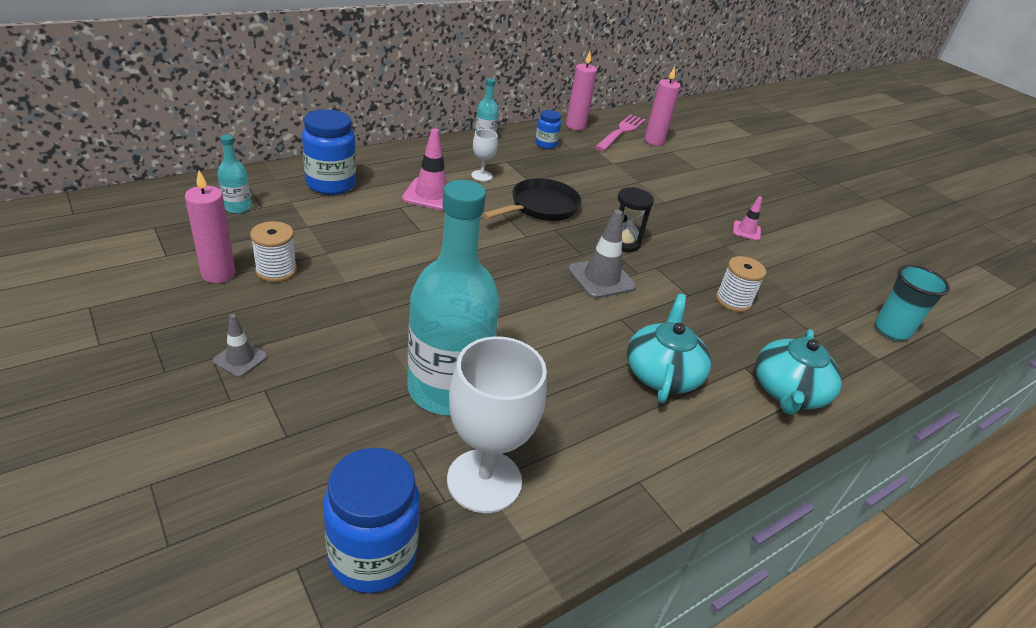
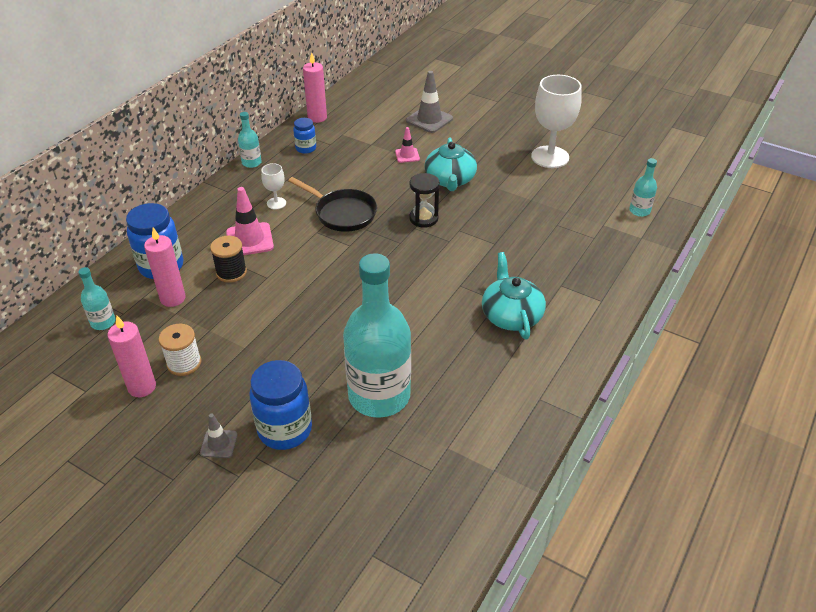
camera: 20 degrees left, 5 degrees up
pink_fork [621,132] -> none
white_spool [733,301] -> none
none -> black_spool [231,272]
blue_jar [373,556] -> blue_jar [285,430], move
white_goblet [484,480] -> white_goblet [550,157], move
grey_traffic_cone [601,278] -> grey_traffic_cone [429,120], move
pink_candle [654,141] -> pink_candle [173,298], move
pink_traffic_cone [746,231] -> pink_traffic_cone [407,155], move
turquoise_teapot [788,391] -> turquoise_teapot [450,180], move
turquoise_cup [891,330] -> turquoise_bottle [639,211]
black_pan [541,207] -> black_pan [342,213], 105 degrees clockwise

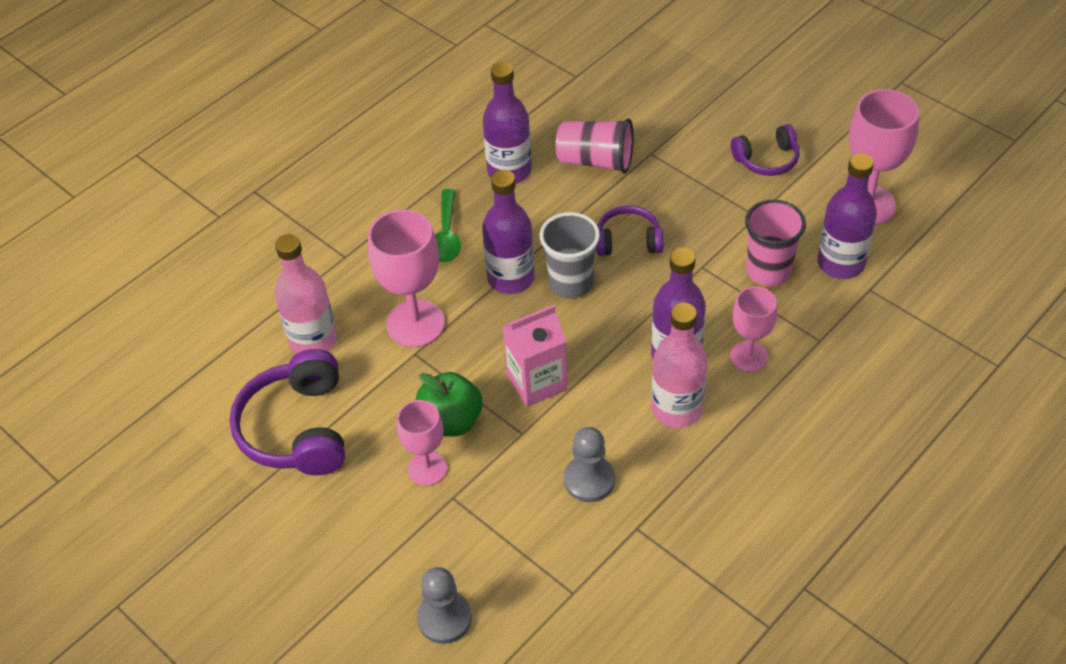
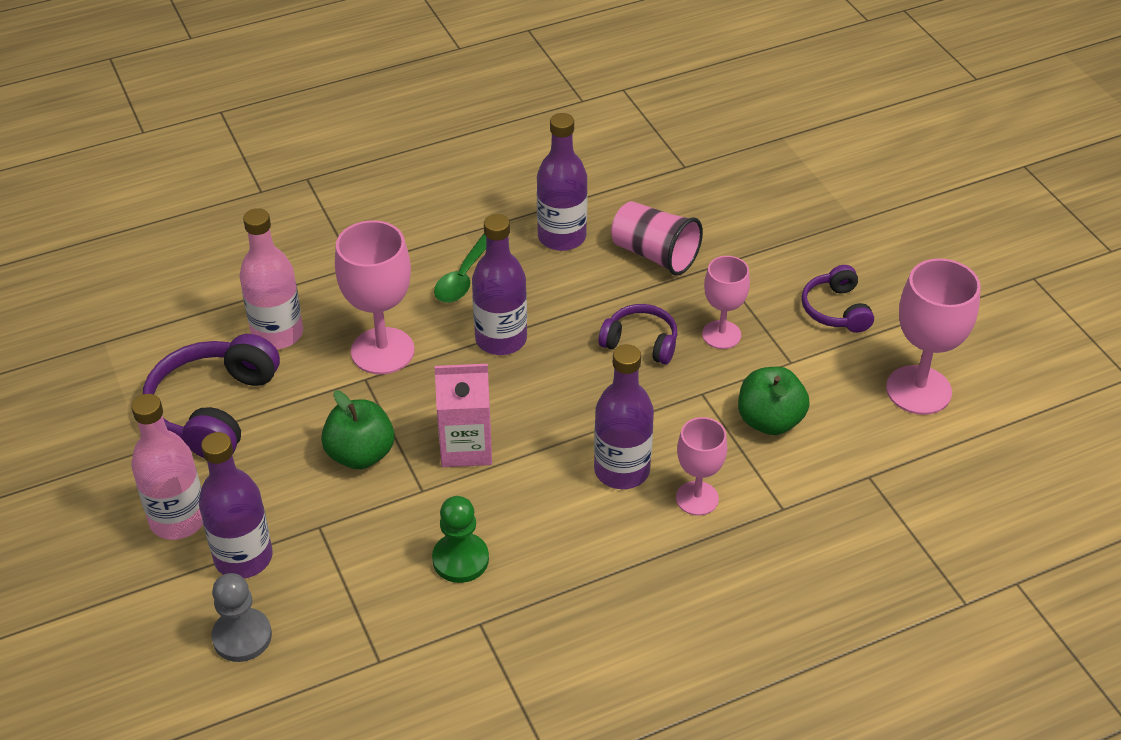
camera: 20 degrees right, 5 degrees down
grey_cup [571,283] -> none
pink_goblet [427,468] -> pink_goblet [721,335], move
pink_bottle [676,409] -> pink_bottle [178,519], move
purple_bottle [840,263] -> purple_bottle [243,558], move
pink_cup [768,271] -> green_apple [769,421]
grey_pawn [589,480] -> green_pawn [460,559]
purple_headphones [767,159] -> purple_headphones [836,310], 75 degrees clockwise

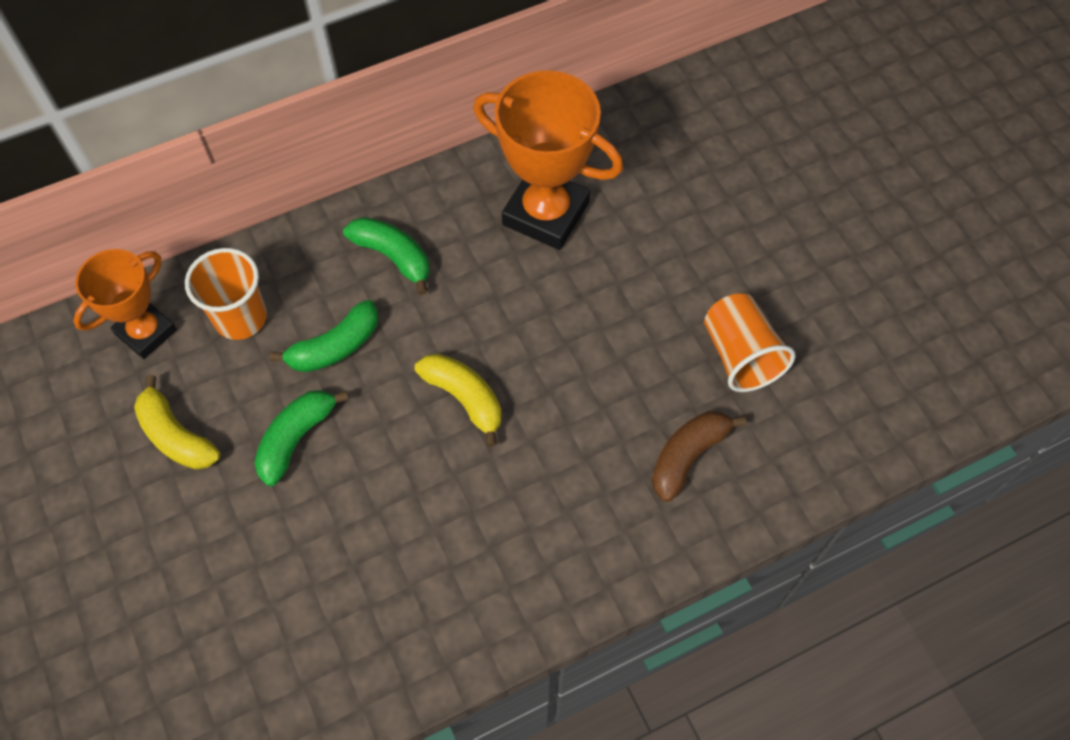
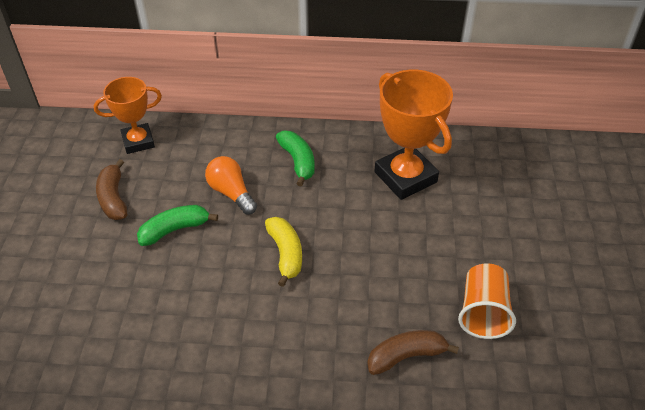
camera: 30 degrees right, 15 degrees down
orange_cup [240,318] -> none
green_banana [335,347] -> orange_light_bulb [231,193]
yellow_banana [176,436] -> brown_banana [113,198]

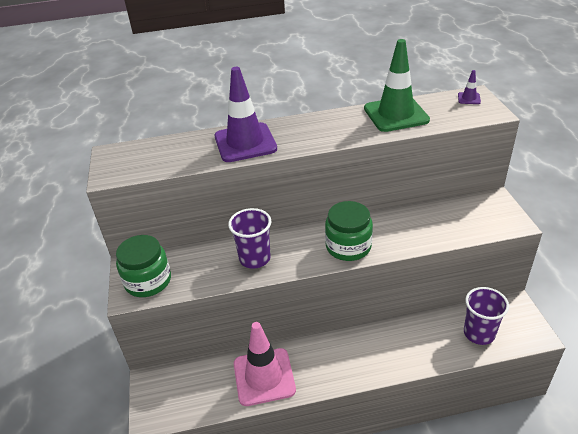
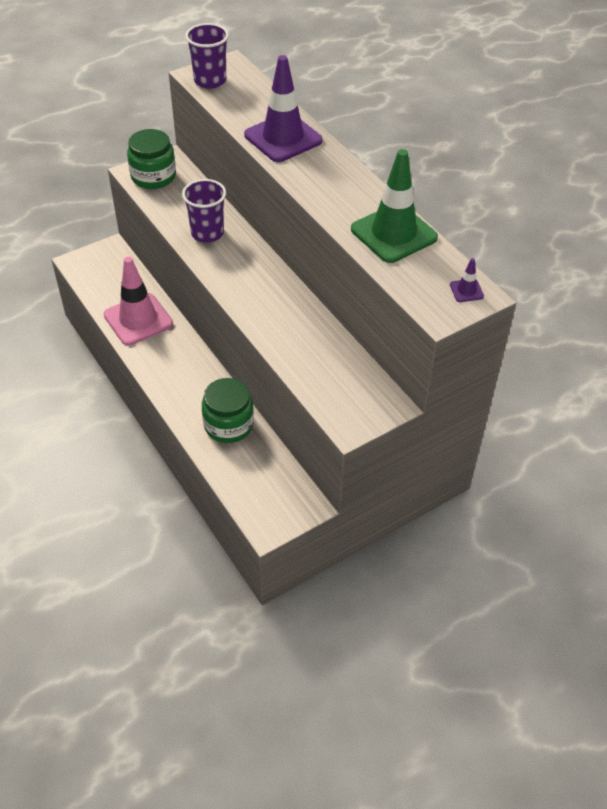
camera: 65 degrees right, 10 degrees up
green_jar [348,246] -> green_jar [228,425], move
purple_cup [479,333] -> purple_cup [210,81], move

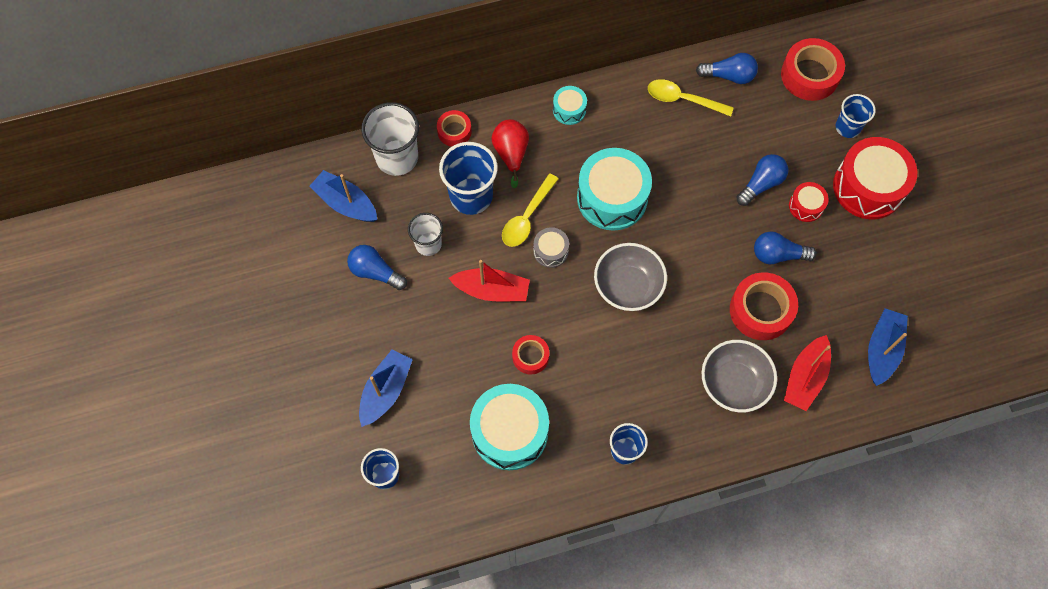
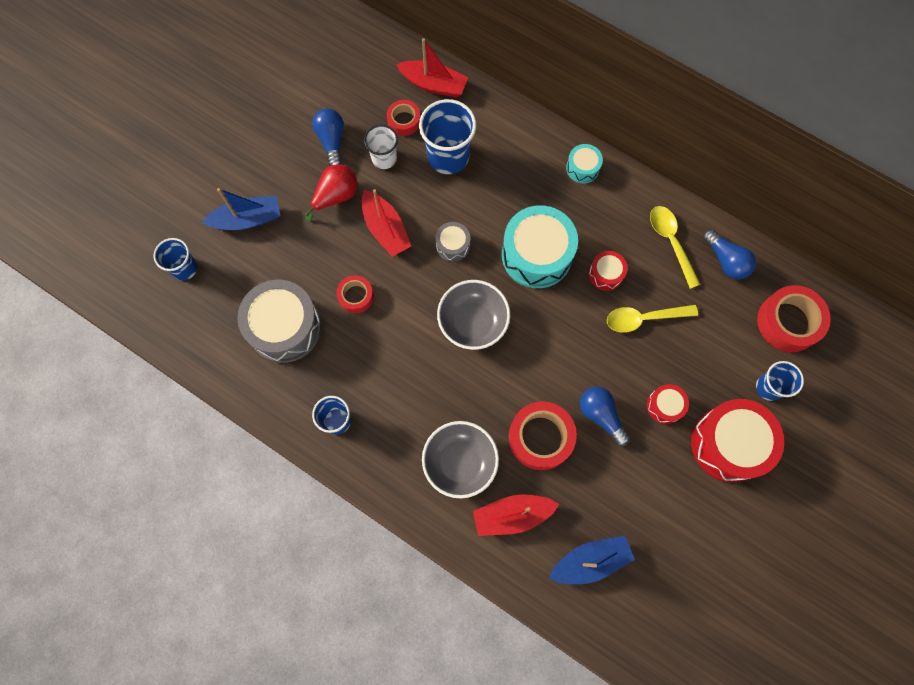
camera: 50 degrees right, 5 degrees up
blue_boat [346,203] -> none
blue_light_bulb [761,184] -> none
none -> red_drum [606,274]
red_tape [454,131] -> red_tape [404,121], move
red_pear [511,153] -> red_pear [336,196], move
yellow_spoon [527,217] -> yellow_spoon [644,318], move
white_cup [397,157] -> red_boat [433,84]
turquoise_drum [509,432] -> grey_drum [285,327]

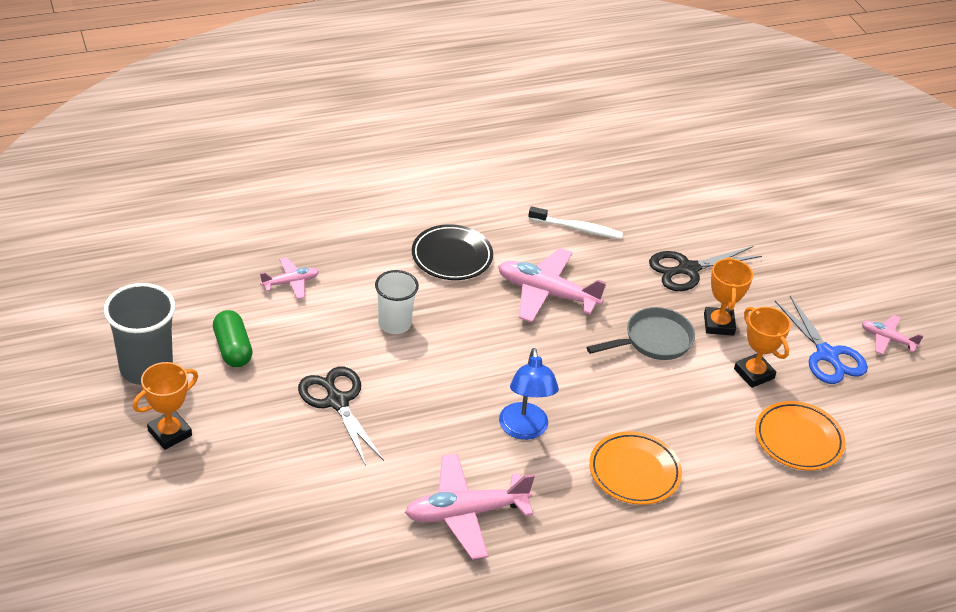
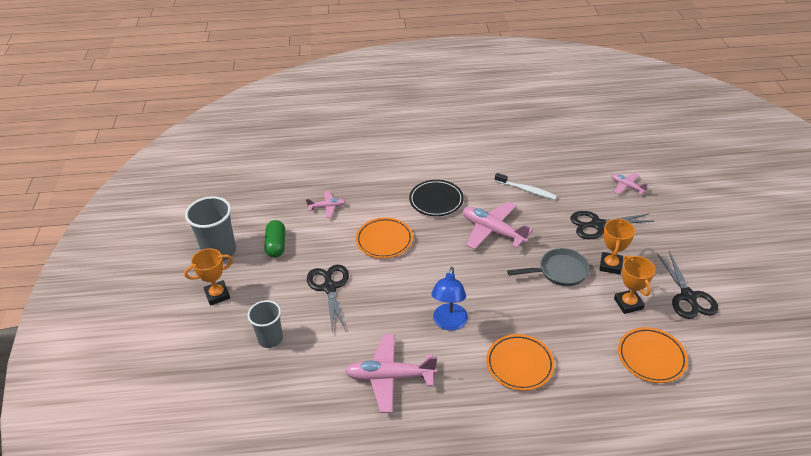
camera: 20 degrees right, 0 degrees up
none -> grey_cup [270,339]
pink_plane [887,339] -> pink_plane [627,186], move
white_cup [394,324] -> orange_plate [384,240]
blue_scissors [827,355] -> black_scissors [688,296]

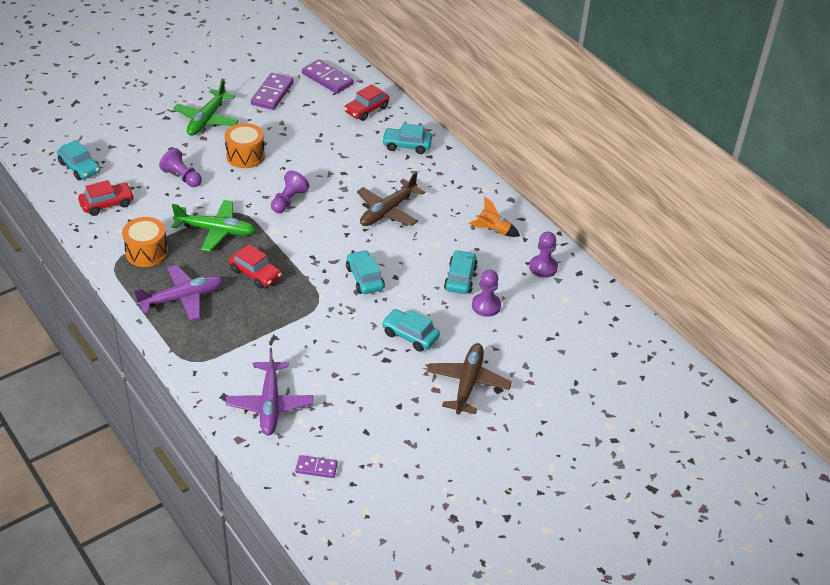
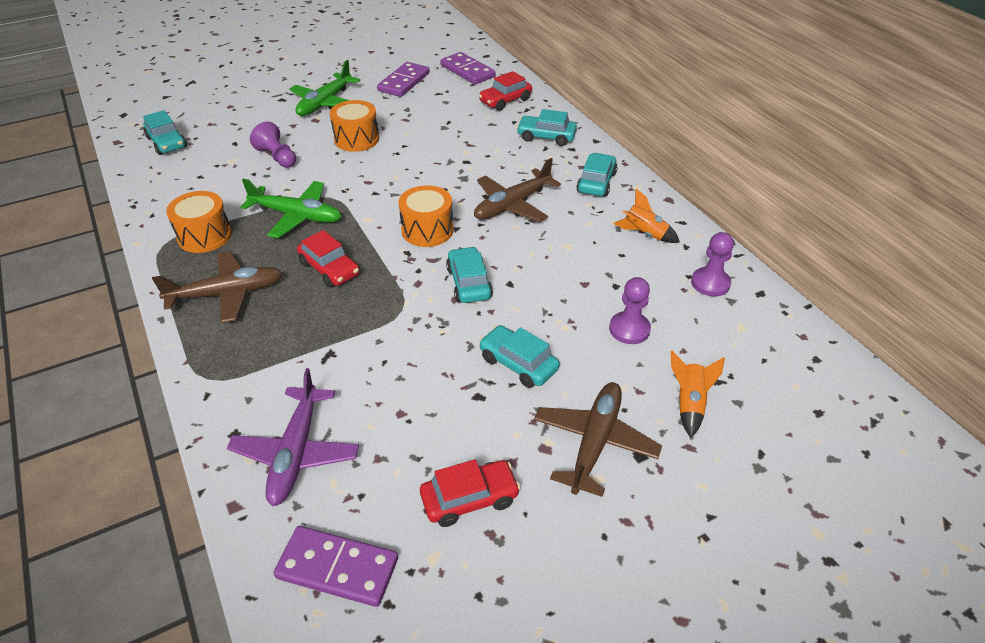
camera: 10 degrees right, 0 degrees up
purple_pawn [288,200] -> none
none -> orange_drum [427,230]
none -> orange_rocket [689,403]
red_car [107,204] -> red_car [469,499], move
turquoise_car [460,278] -> turquoise_car [596,182], move
purple_plane [182,298] -> brown_plane [226,294]
purple_domino [316,468] -> purple_domino [337,568], x1.74

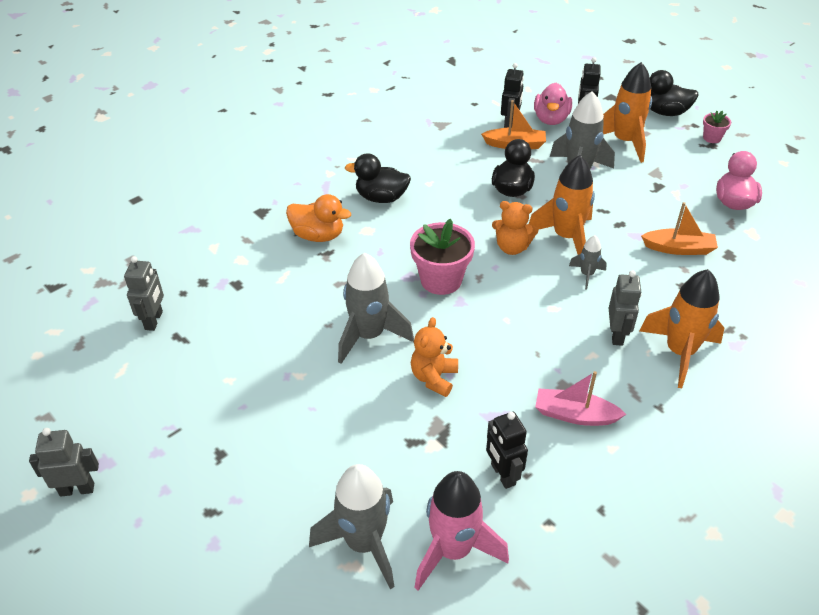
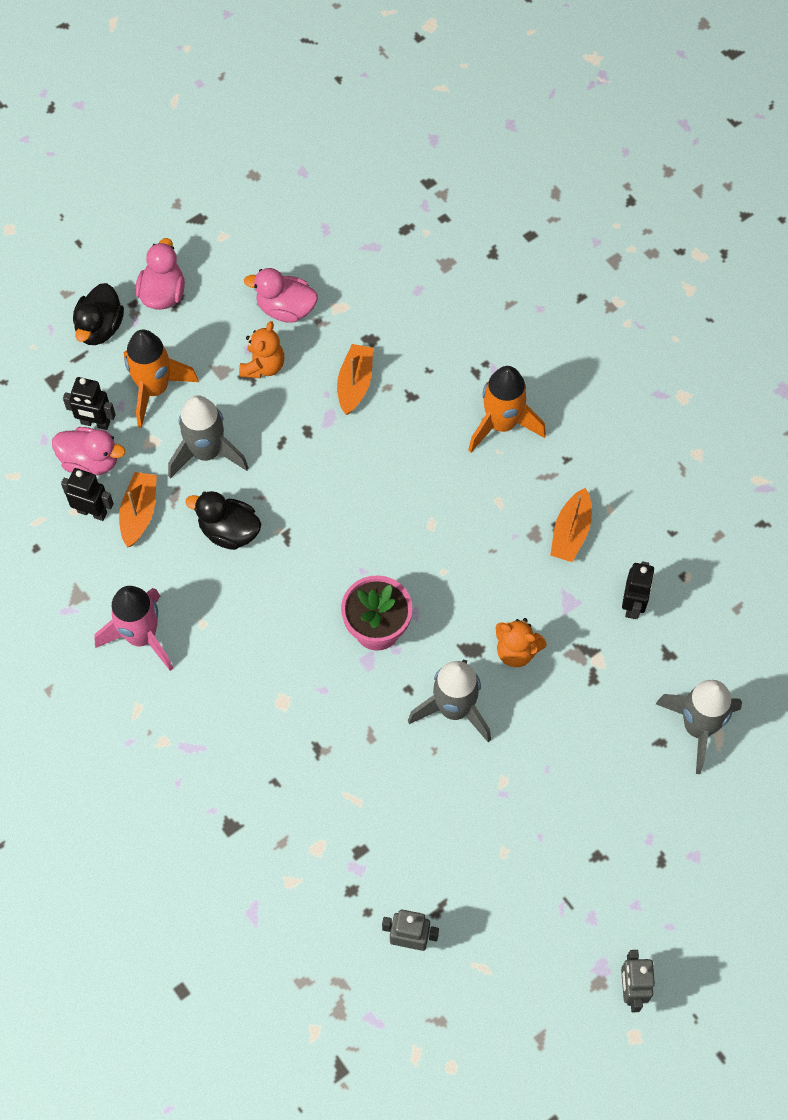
camera: 85 degrees left, 20 degrees up
orange_duck [318,235] -> none
black_duck [381,198] -> none
orange_rocket [566,237] -> none
grey_rocket [586,275] -> none
grey_robot [617,335] -> none
pink_rocket [453,550] -> pink_rocket [141,636], move
orange_teddy_bear [512,247] -> orange_teddy_bear [263,366], move
pink_flower_pot [712,138] -> pink_duck [163,293]
pink_boat [575,415] -> orange_boat [571,532]
black_robot [502,474] -> black_robot [633,605], 60 degrees counterclockwise

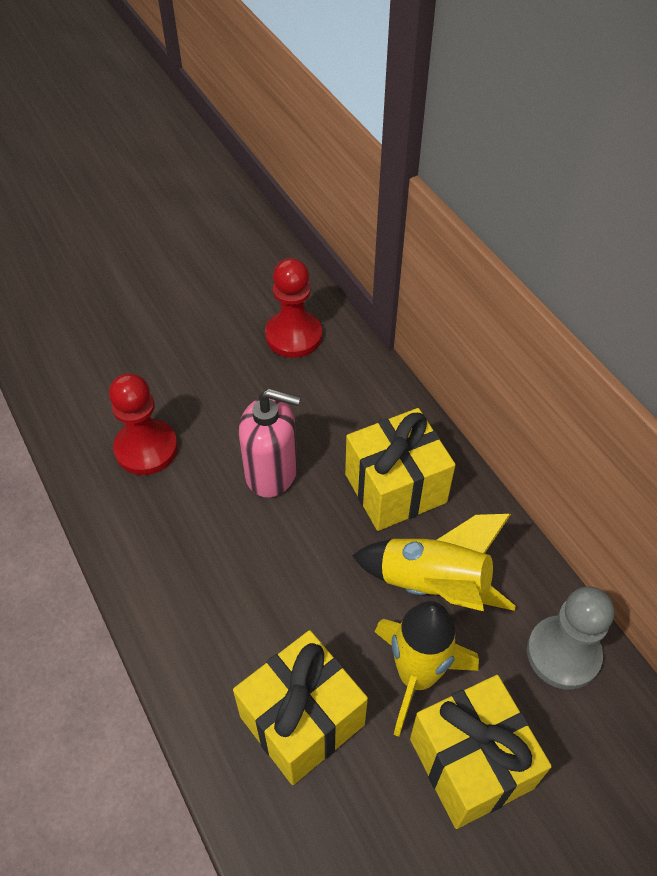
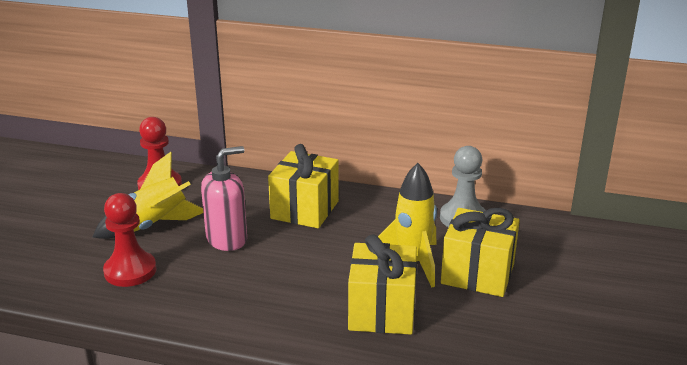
camera: 45 degrees left, 25 degrees down
yellow_rocket [434,585] -> yellow_rocket [153,227], move

